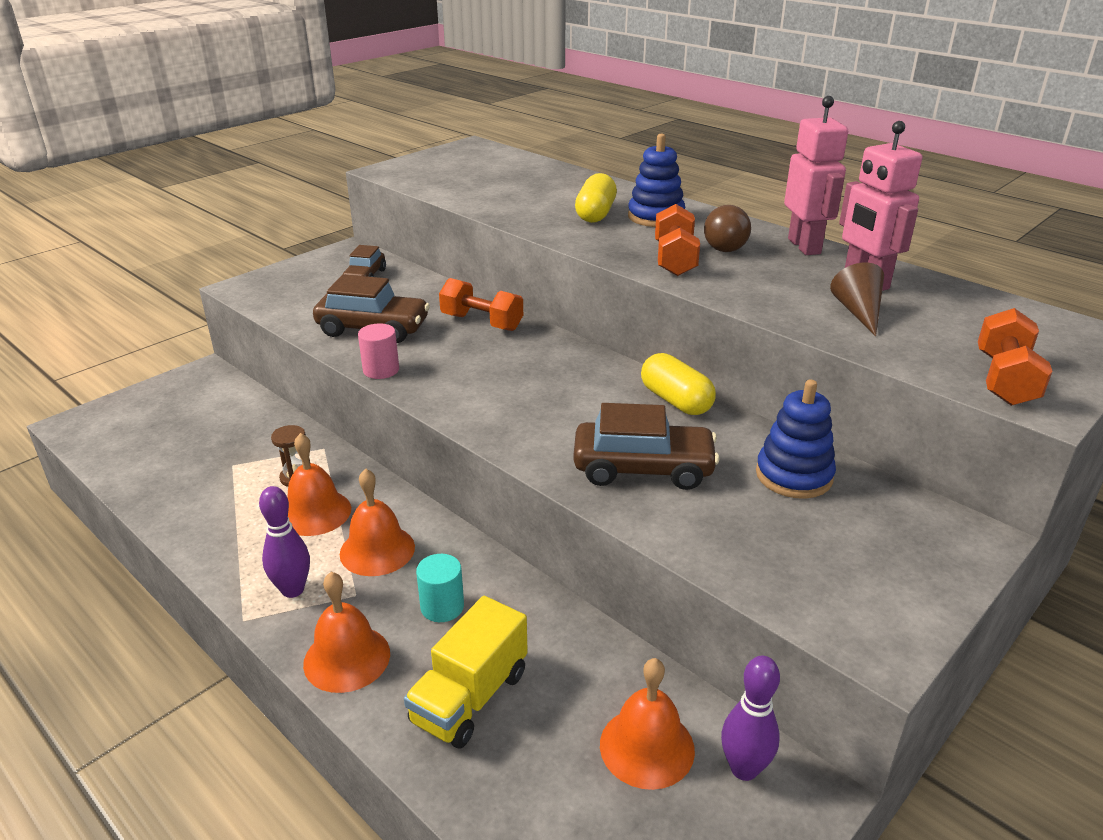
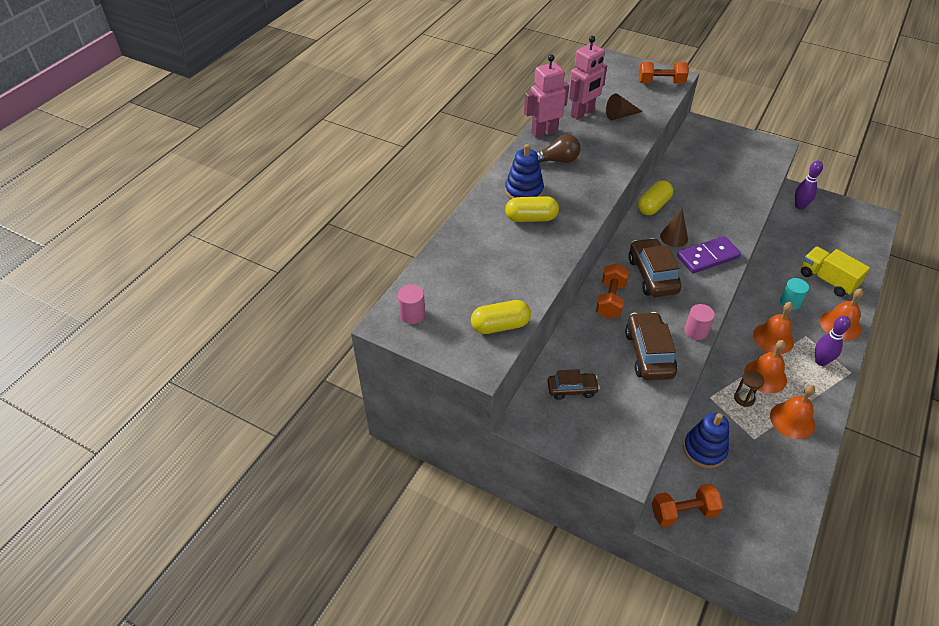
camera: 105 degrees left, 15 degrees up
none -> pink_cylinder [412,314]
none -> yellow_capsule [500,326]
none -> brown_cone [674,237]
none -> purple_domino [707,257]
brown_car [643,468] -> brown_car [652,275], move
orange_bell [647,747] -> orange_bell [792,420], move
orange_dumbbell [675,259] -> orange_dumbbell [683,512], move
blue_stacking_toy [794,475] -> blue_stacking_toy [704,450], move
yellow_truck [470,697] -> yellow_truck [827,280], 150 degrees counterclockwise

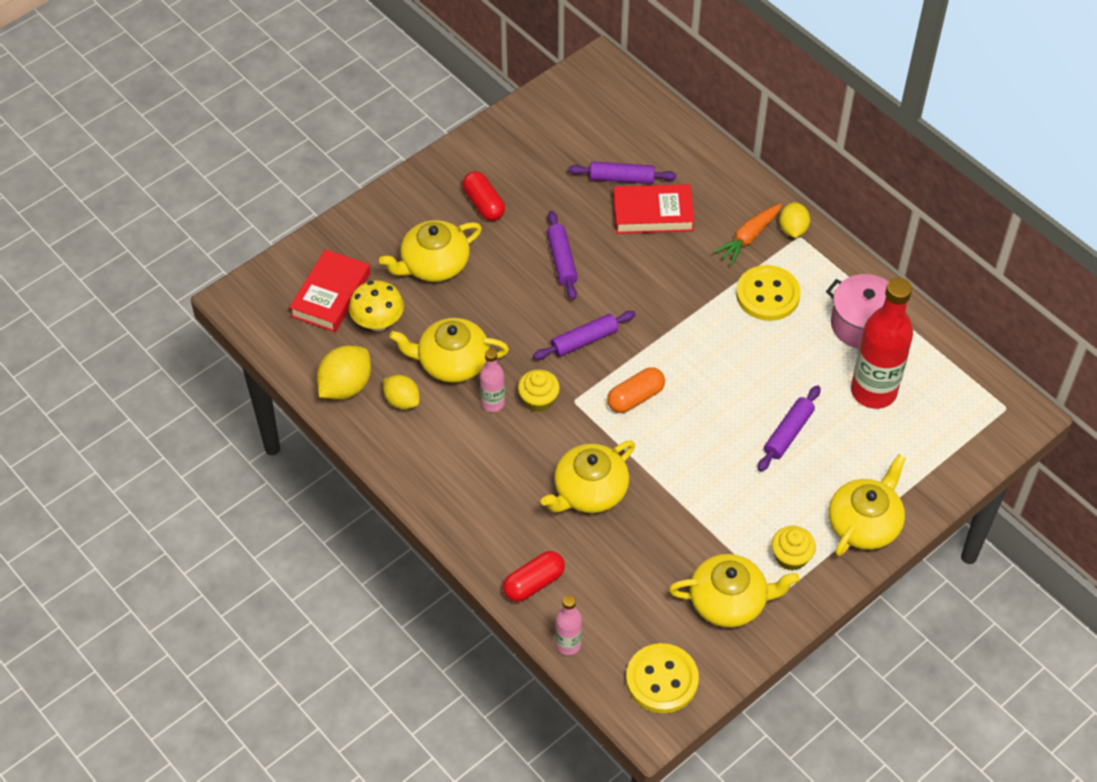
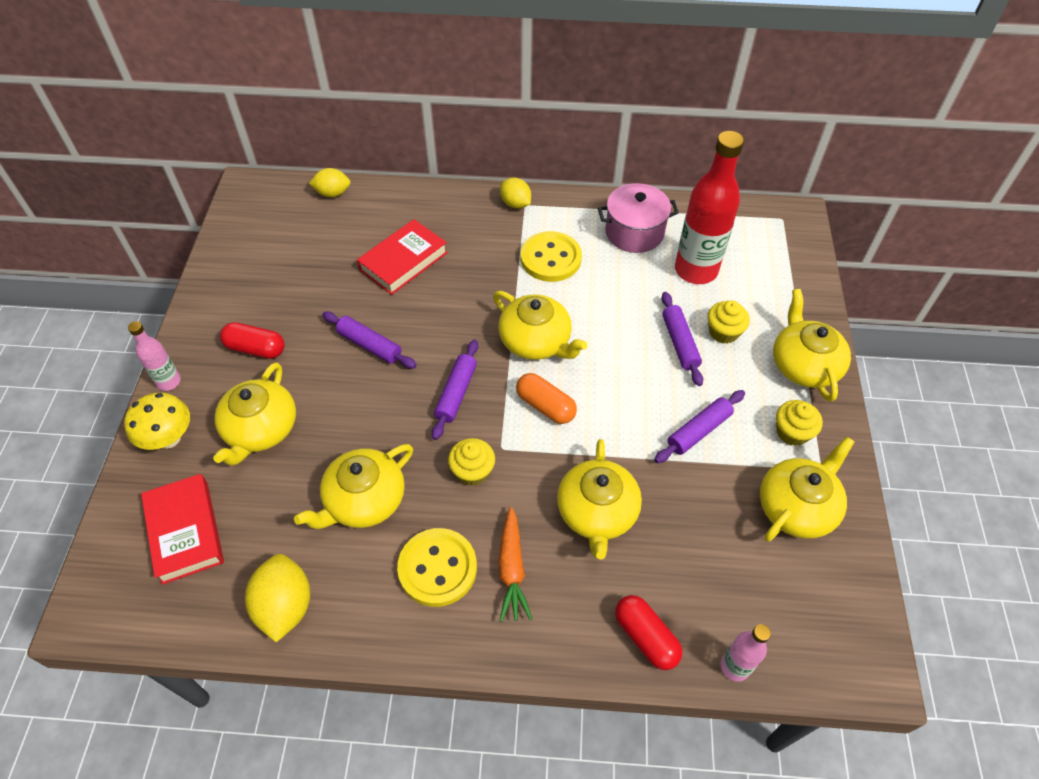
camera: 45 degrees left, 0 degrees up
none -> yellow_teapot [536,341]
none -> yellow_cupcake [723,332]
yellow_mushroom [378,323] -> yellow_mushroom [169,438], move
yellow_lemon [402,401] -> yellow_lemon [332,193], move
pink_bottle [493,403] -> pink_bottle [169,382], move
purple_rolling_pin [621,178] -> purple_rolling_pin [699,431], move
yellow_button [662,680] -> yellow_button [437,568], move
orange_carrot [748,238] -> orange_carrot [512,569], move
red_capsule [533,583] -> red_capsule [645,637], 45 degrees counterclockwise
orange_capsule [635,398] -> orange_capsule [545,406], 60 degrees counterclockwise

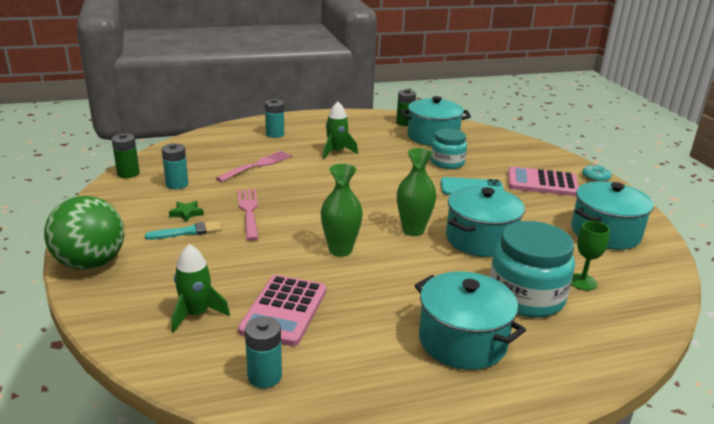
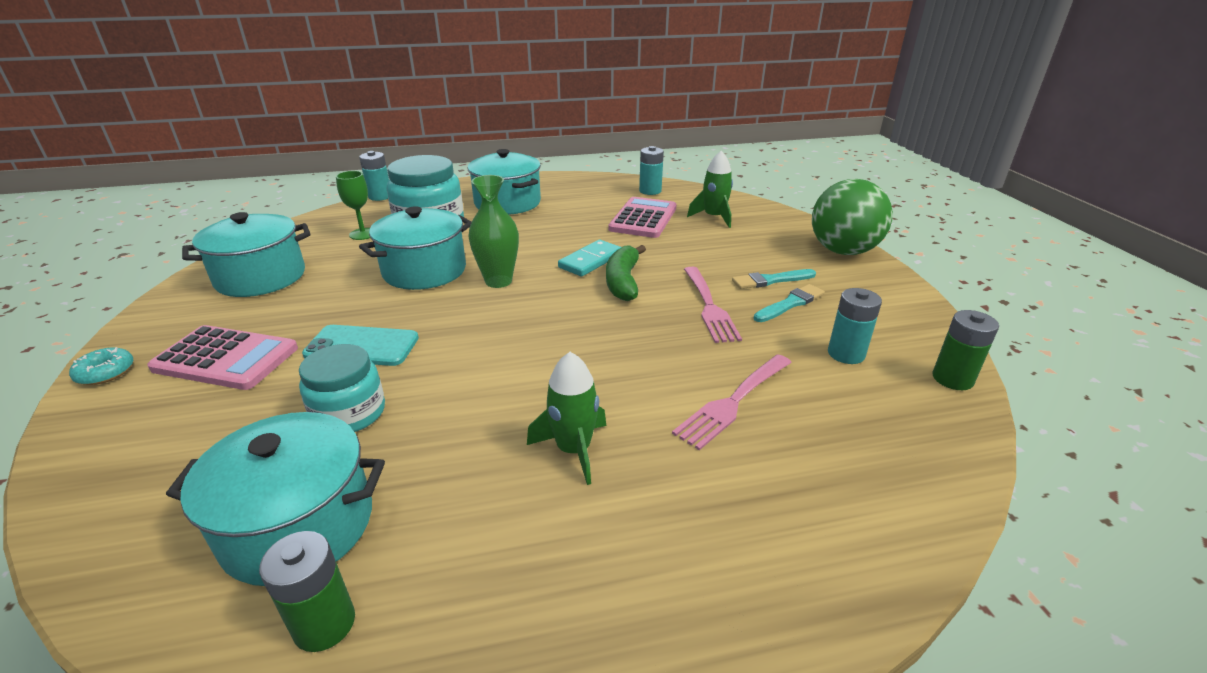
camera: 175 degrees left, 5 degrees up
none -> green_banana [623,281]
turquoise_battery [275,134] -> turquoise_battery [380,196], move
green_star [186,213] -> turquoise_brush [790,303]
green_vase [340,250] -> turquoise_domino [591,261]

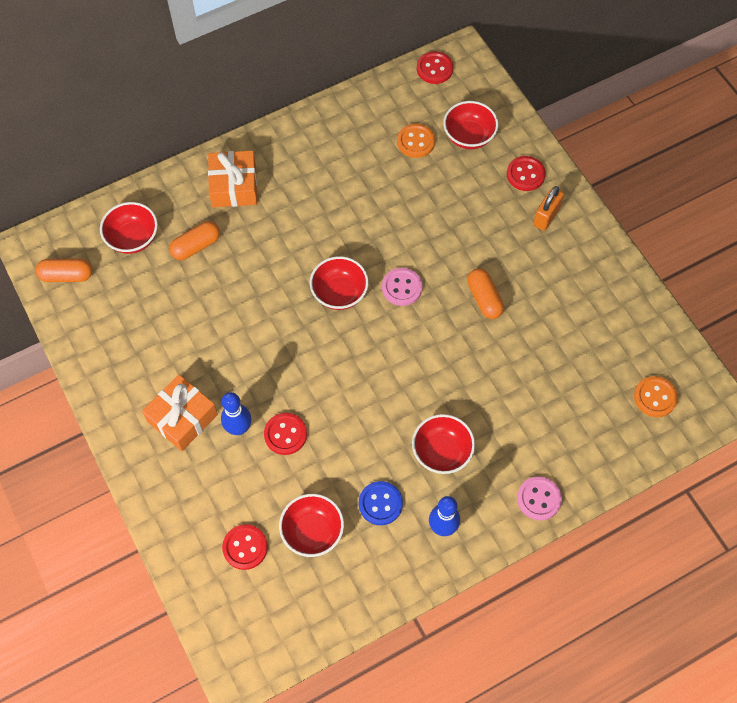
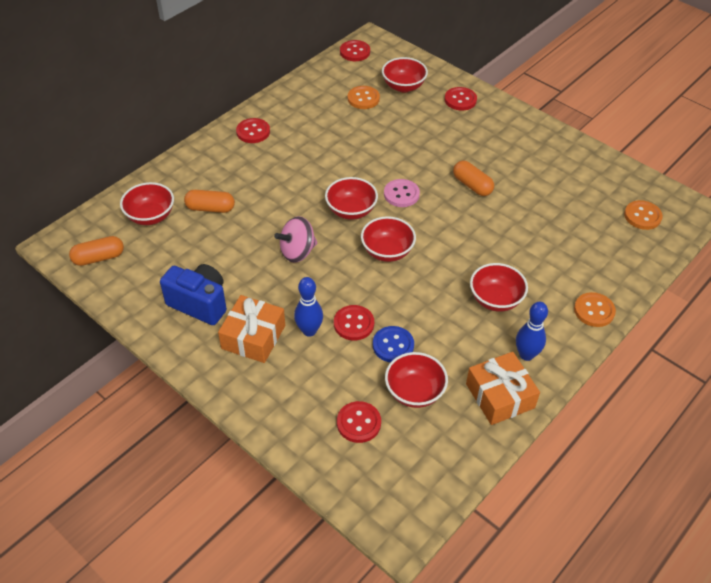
camera: 20 degrees left, 15 degrees down
orange_padlock [546,216] -> none
none -> blue_camera [199,304]
none -> red_button [253,132]
none -> pink_spinning_top [297,252]
none -> red_bowl [387,251]
orange_gift [234,186] -> orange_gift [500,396], move
blue_button [380,503] -> blue_button [393,345], move
pink_button [539,499] -> orange_button [594,311]
orange_capsule [196,246] -> orange_capsule [210,208], 60 degrees clockwise

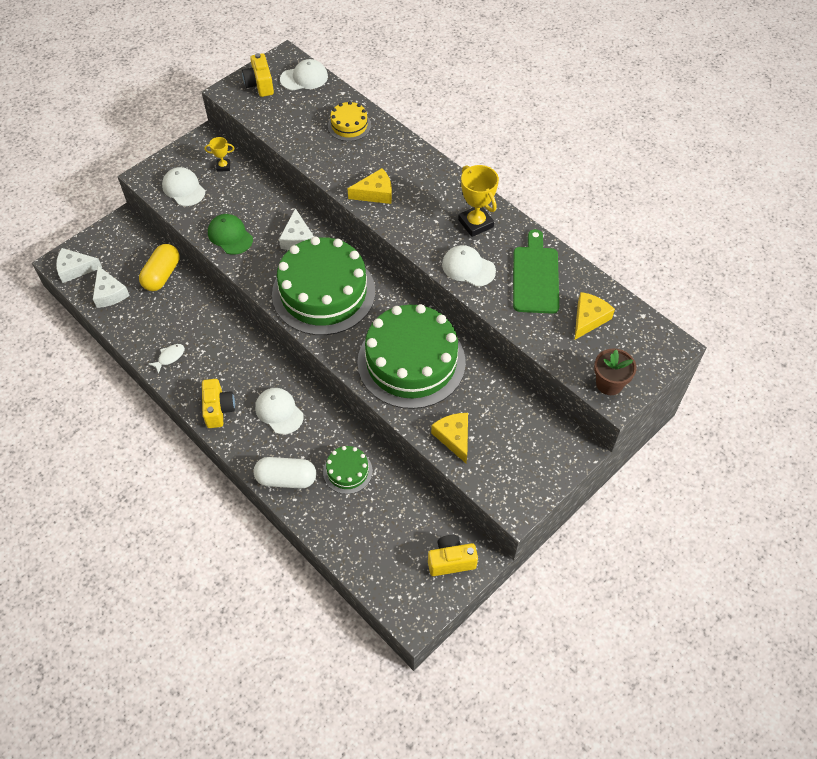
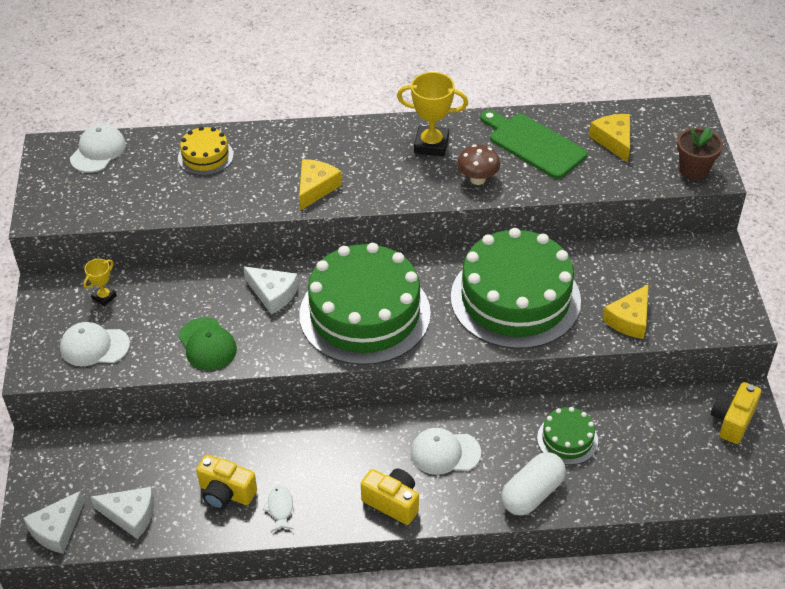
camera: 50 degrees left, 10 degrees down
yellow_capsule [162,275] -> none
yellow_camera [260,85] -> yellow_camera [226,493], move
white_cap [468,267] -> brown_mushroom [477,179]
green_cap [230,236] -> green_cap [207,344], 120 degrees counterclockwise
yellow_cheese [454,437] -> yellow_cheese [629,319], 75 degrees counterclockwise

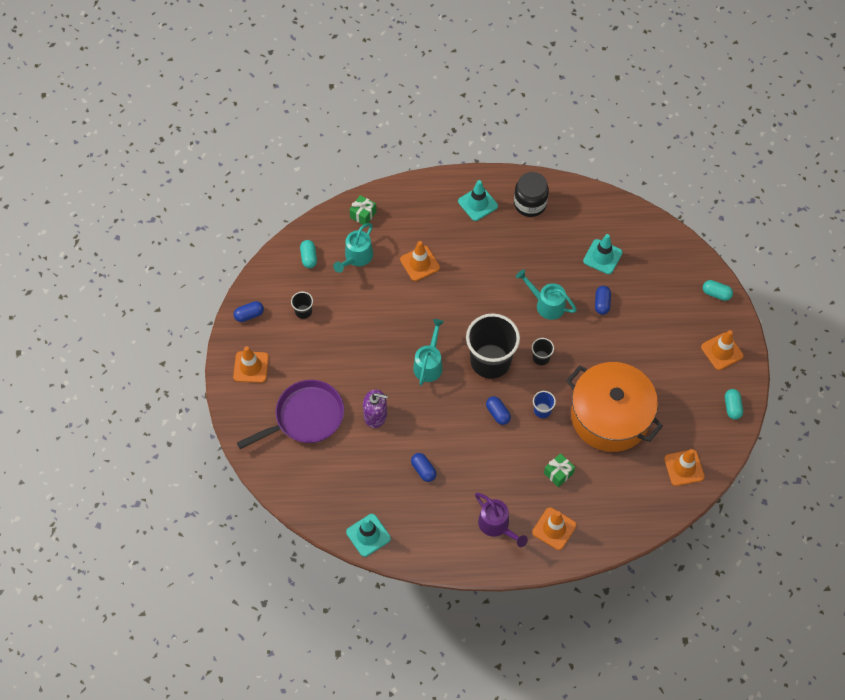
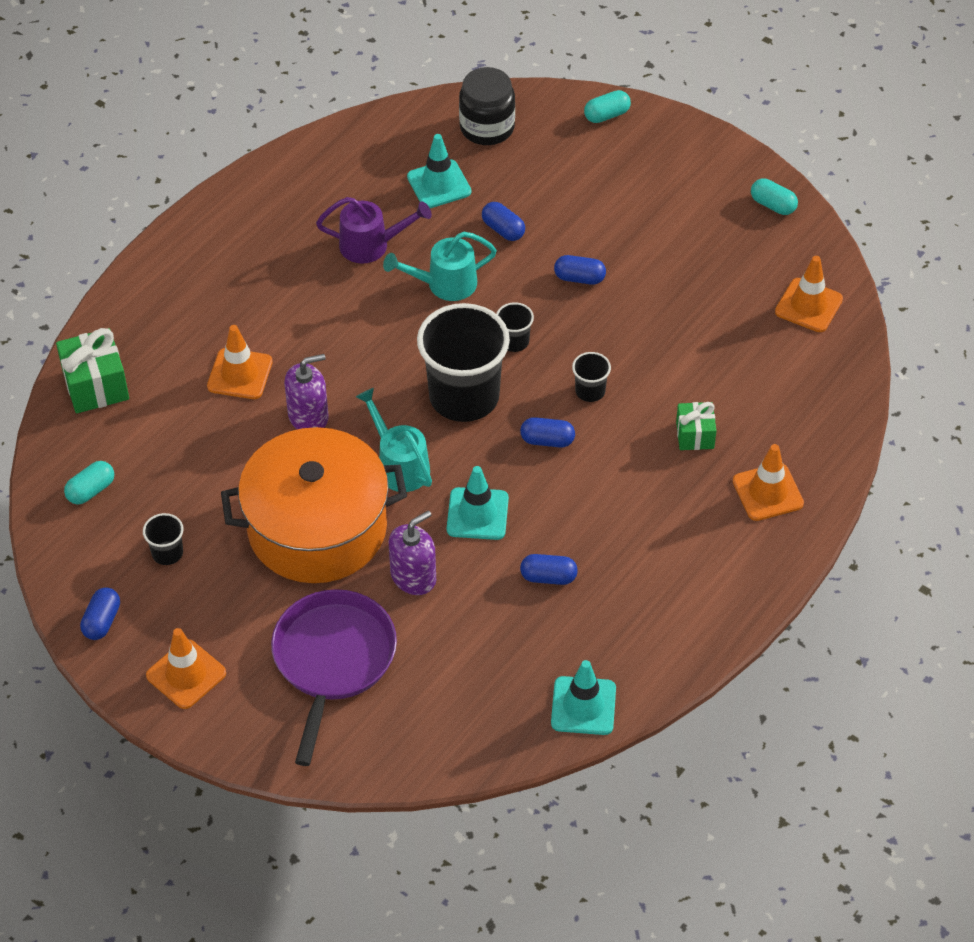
camera: 50 degrees left, 10 degrees down
turquoise_watering_can [356,258] -> none
orange_traffic_cone [722,351] -> none
none -> purple_soap_dispenser [308,416]
none -> blue_capsule [579,278]
turquoise_traffic_cone [477,204] -> turquoise_traffic_cone [477,514], move
purple_watering_can [497,526] -> purple_watering_can [372,245], move
black_jar [530,204] -> black_jar [487,128], move
orange_pot [610,416] -> orange_pot [317,528], move
blue_cup [542,410] -> black_cup [590,391]
turquoise_capsule [309,257] -> turquoise_capsule [91,490], 75 degrees counterclockwise
green_gift [363,215] -> green_gift [96,385], x1.61

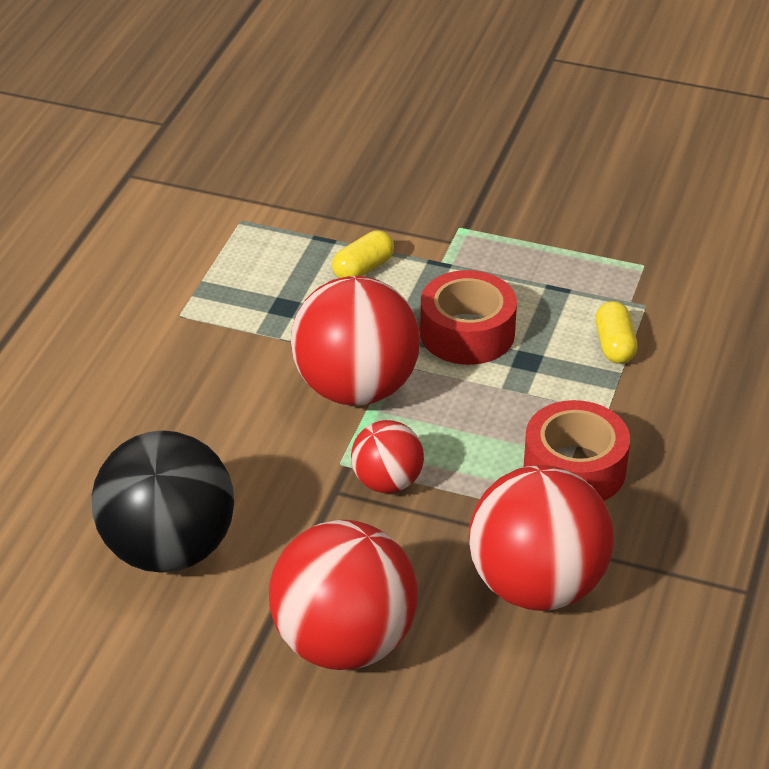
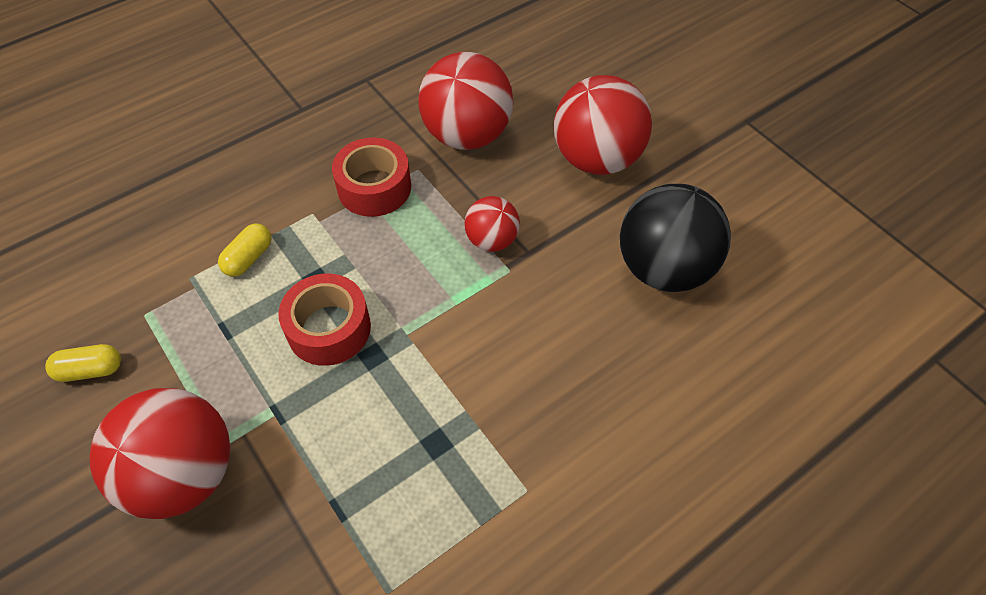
camera: 145 degrees left, 15 degrees up
red_ball [356,388] -> red_ball [184,474], move
yellow_capsule [363,268] -> yellow_capsule [90,370], move

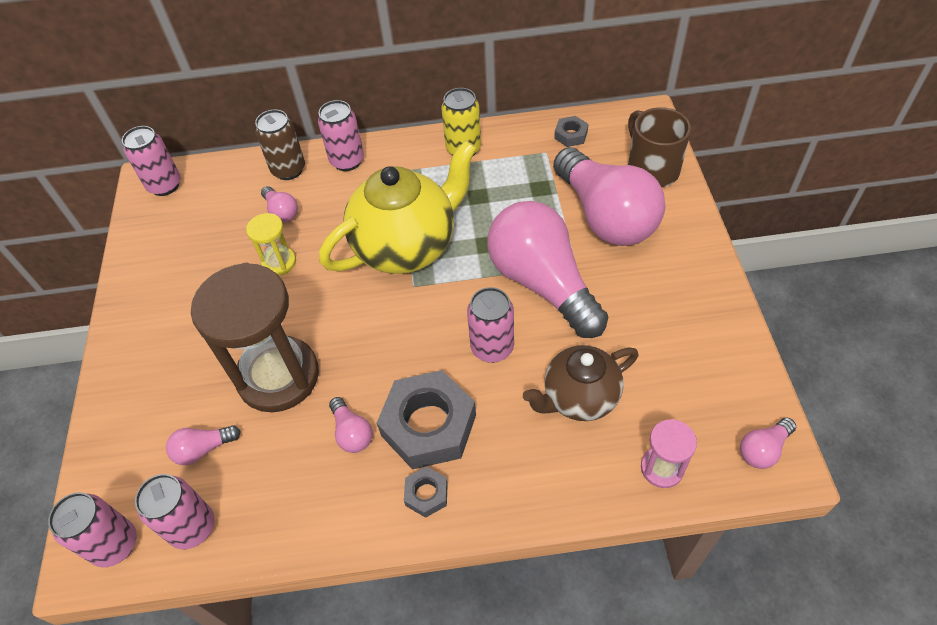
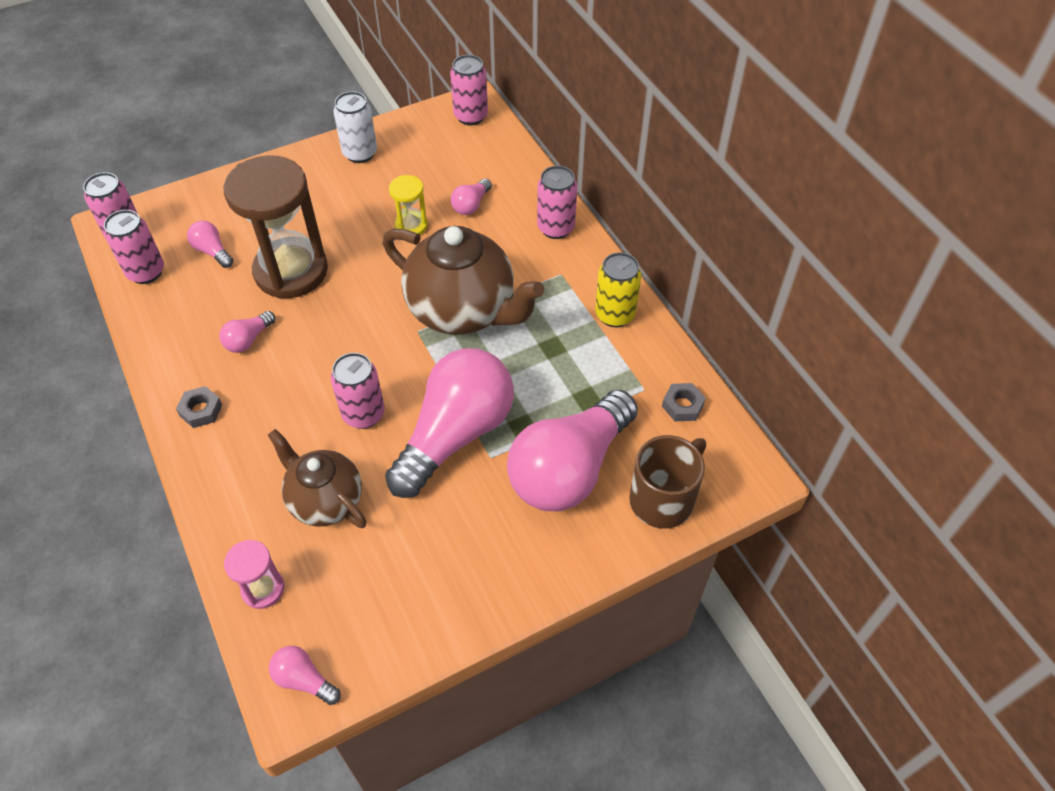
camera: 65 degrees right, 0 degrees up
brown_can [288,170] -> none
grey_nut [428,425] -> none
none -> white_can [360,153]
yellow_teapot [406,246] -> brown_teapot [463,310]

